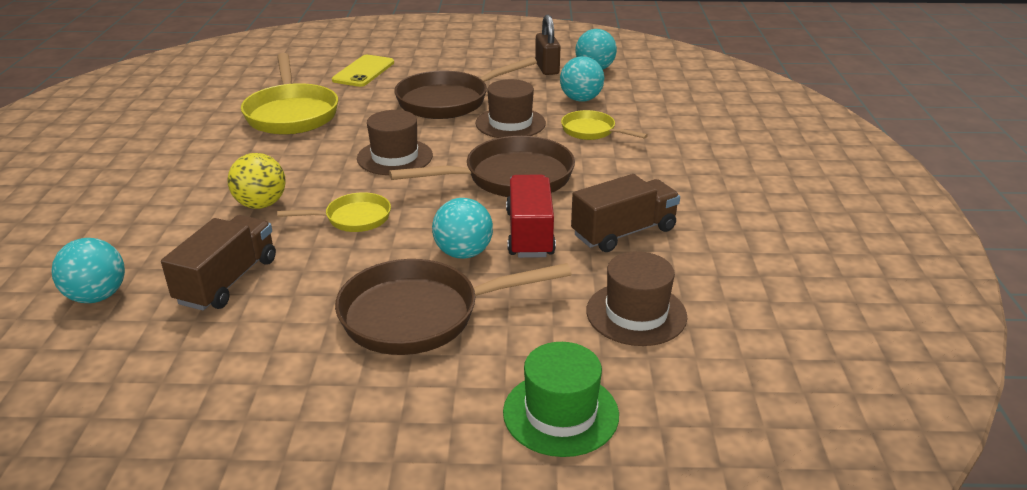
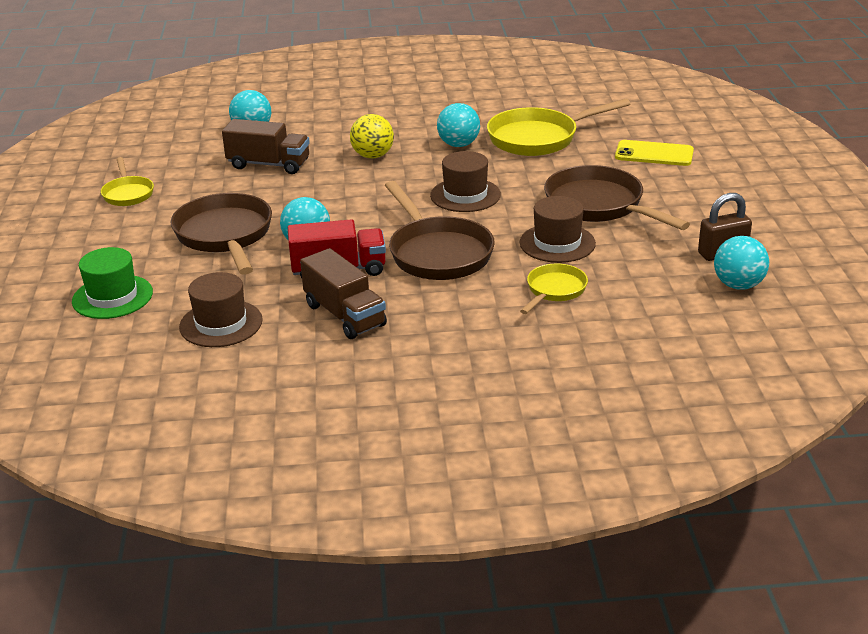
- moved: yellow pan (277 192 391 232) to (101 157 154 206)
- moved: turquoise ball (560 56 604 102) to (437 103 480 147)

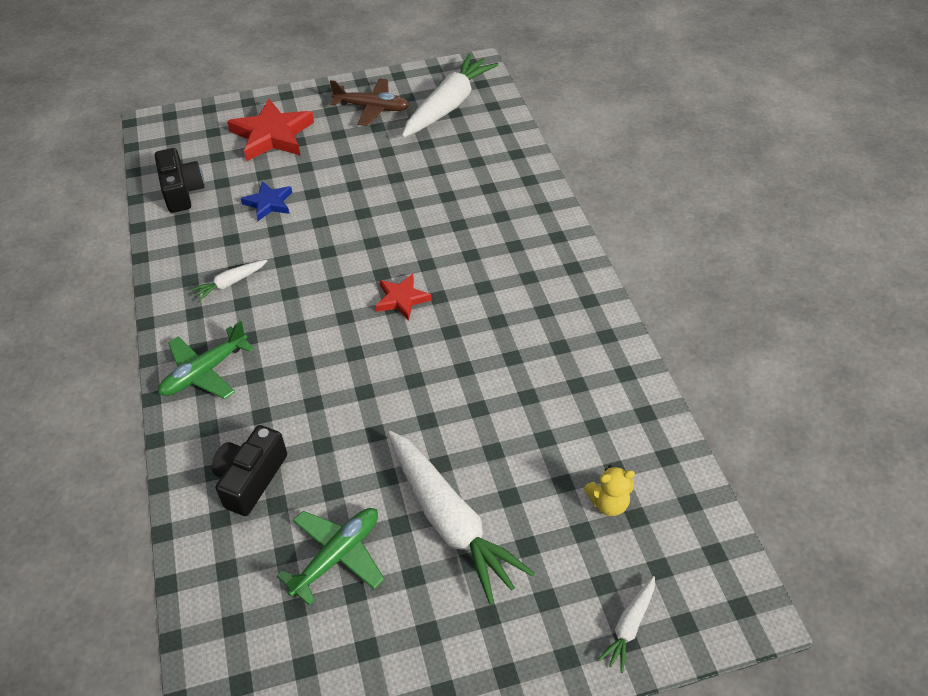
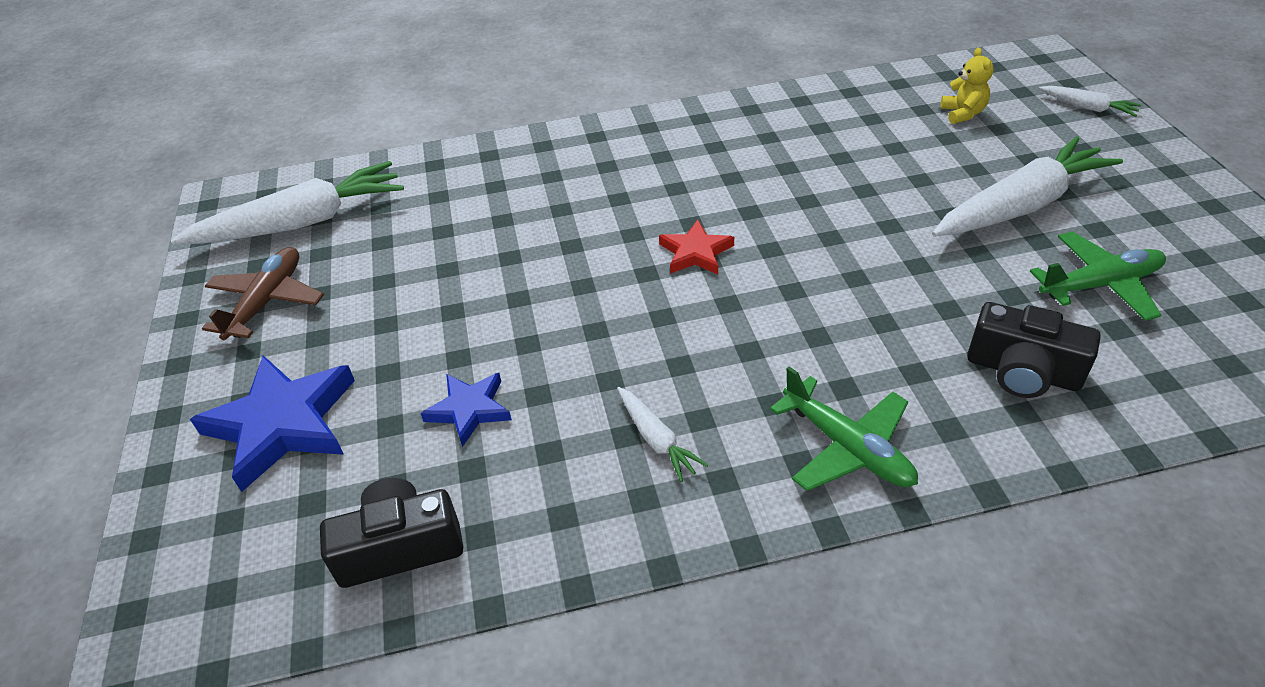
- recoloured: red star (227 99 314 161) to blue star (190 355 355 492)
- turned: green plane (277 508 384 606) = (1030 231 1166 321) 120 degrees clockwise
- turned: white carrot (402 54 498 138) = (171 161 404 245) 120 degrees clockwise

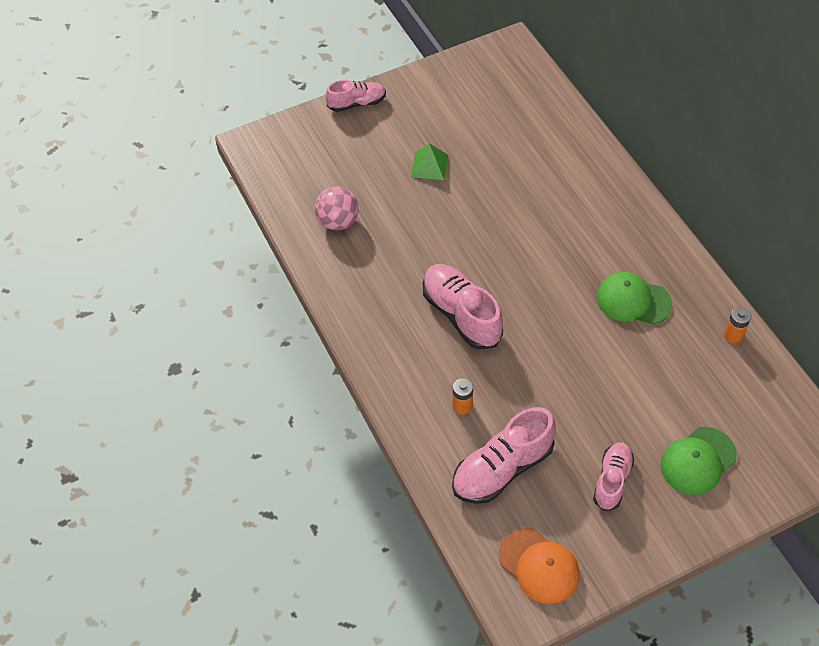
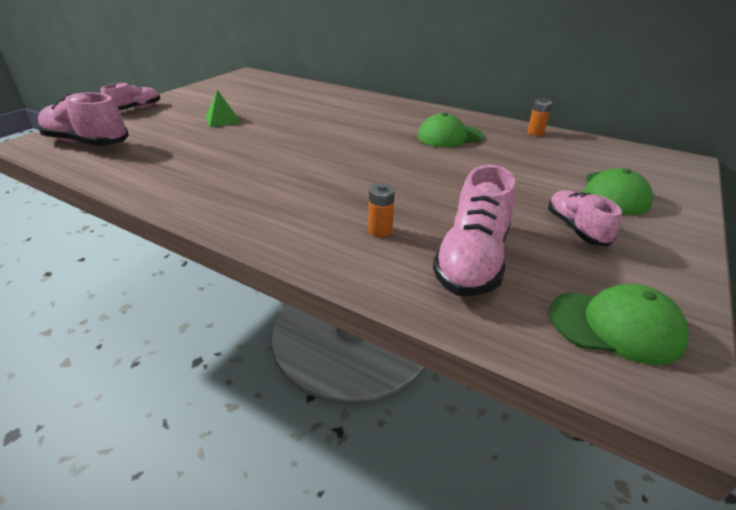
- removed: pink ball (315 186 359 230)
- moved: pink shoe (423 264 503 350) to (38 92 129 146)
- recoloured: orange cap (499 528 580 604) to green cap (549 284 689 365)

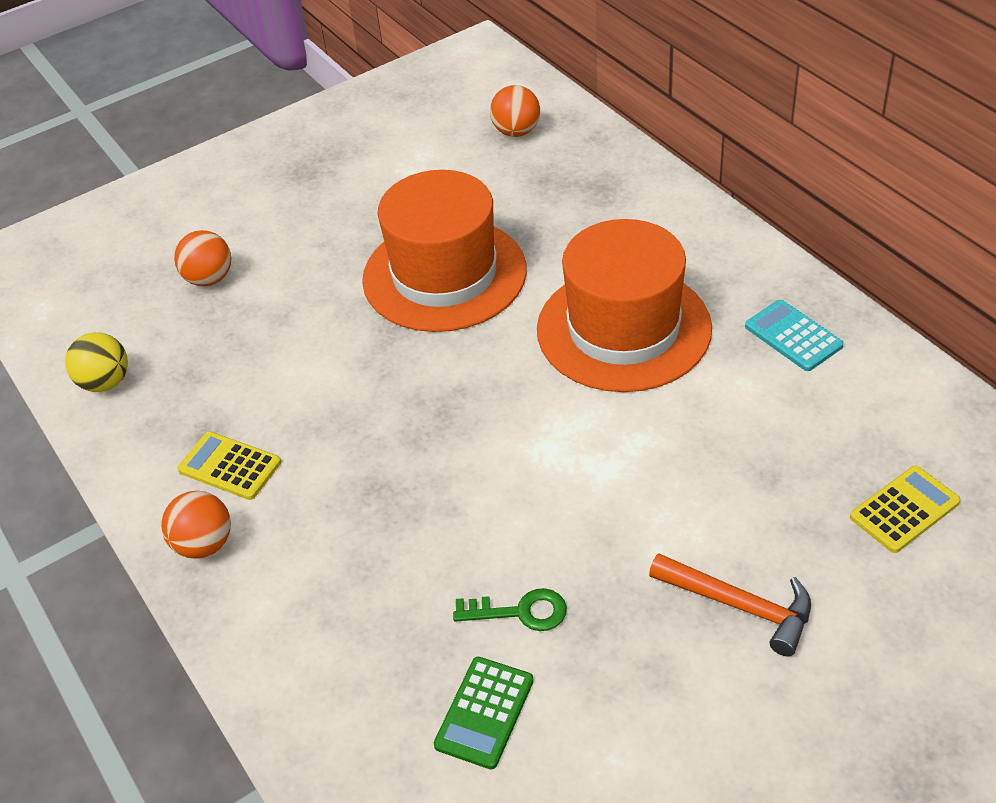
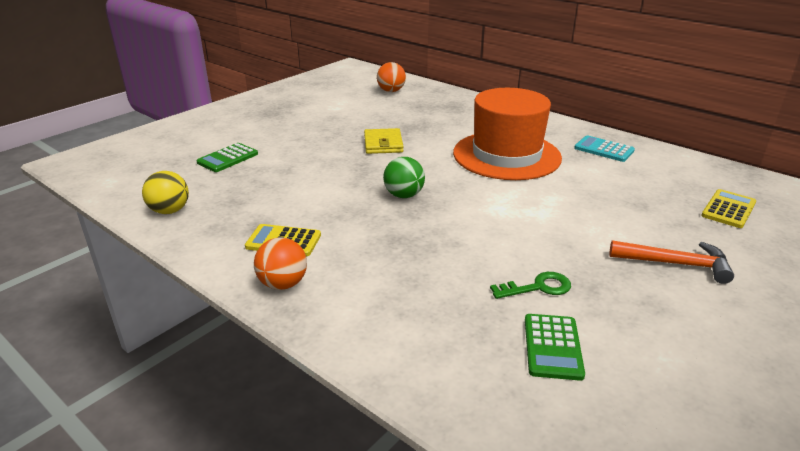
- replaced: orange ball (174 230 231 286) to green calculator (197 143 258 172)
- replaced: orange hat (362 170 527 332) to yellow wallet (364 128 404 154)
- added: green ball (383 157 425 198)

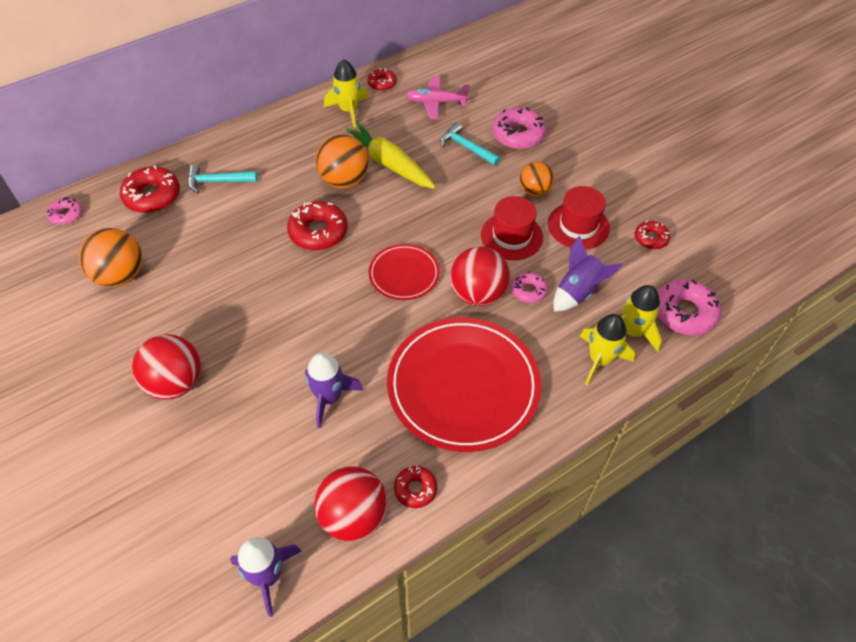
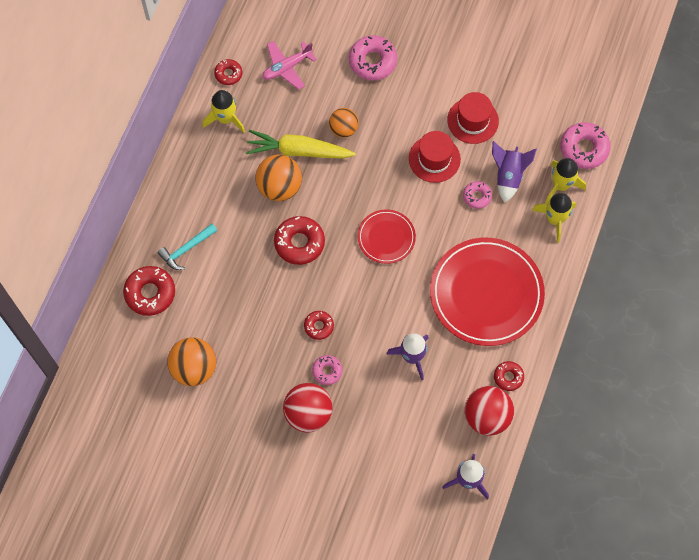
- moved: pink donut (47 197 83 225) to (312 355 342 385)
- removed: turquoise hammer (440 122 500 166)
- removed: red ball (450 246 510 306)
- moved: orange ball (520 161 554 197) to (329 108 359 138)
- moved: red donut (635 221 670 249) to (304 311 334 340)

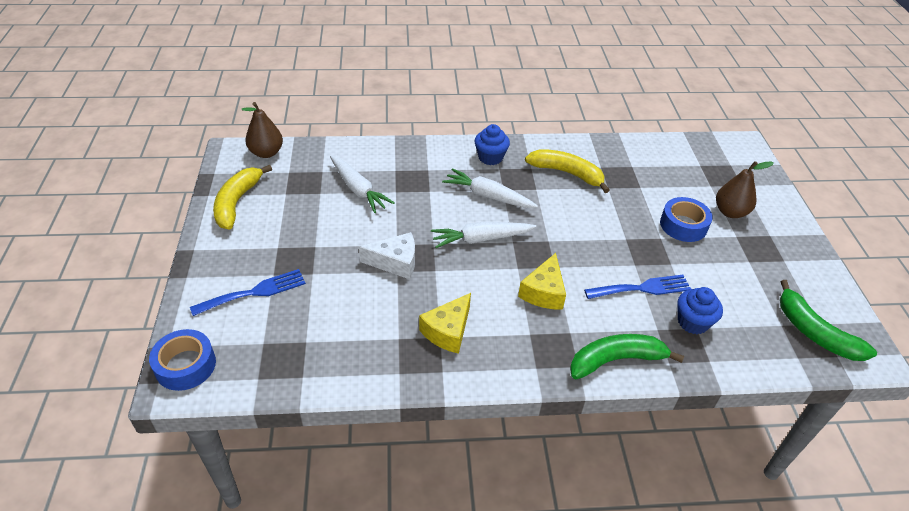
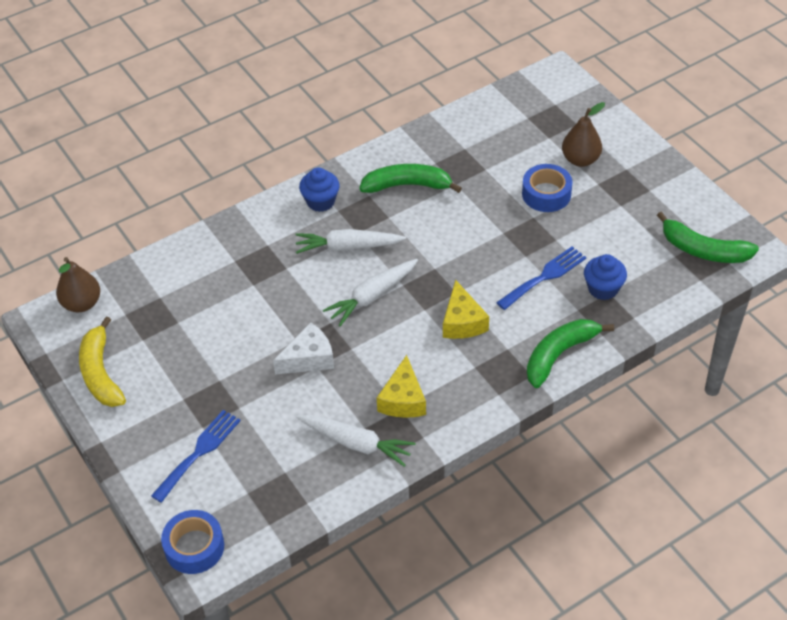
- moved: white carrot (330 155 395 213) to (297 415 415 467)
- recoloured: yellow banana (525 149 610 193) to green banana (359 164 462 193)

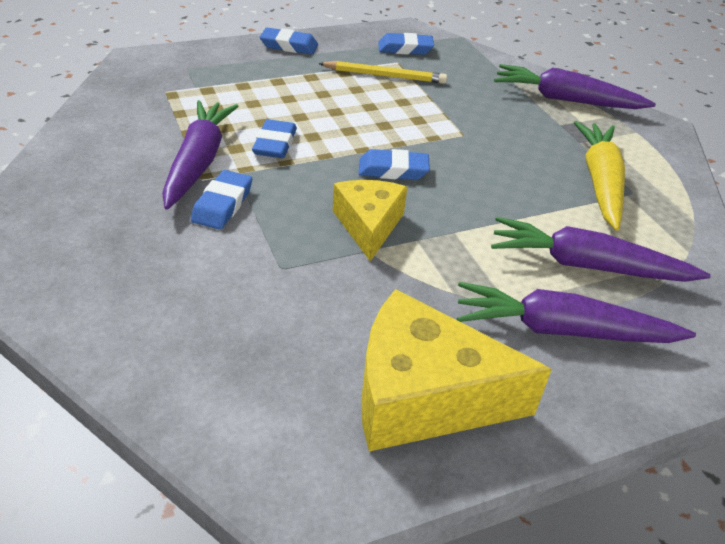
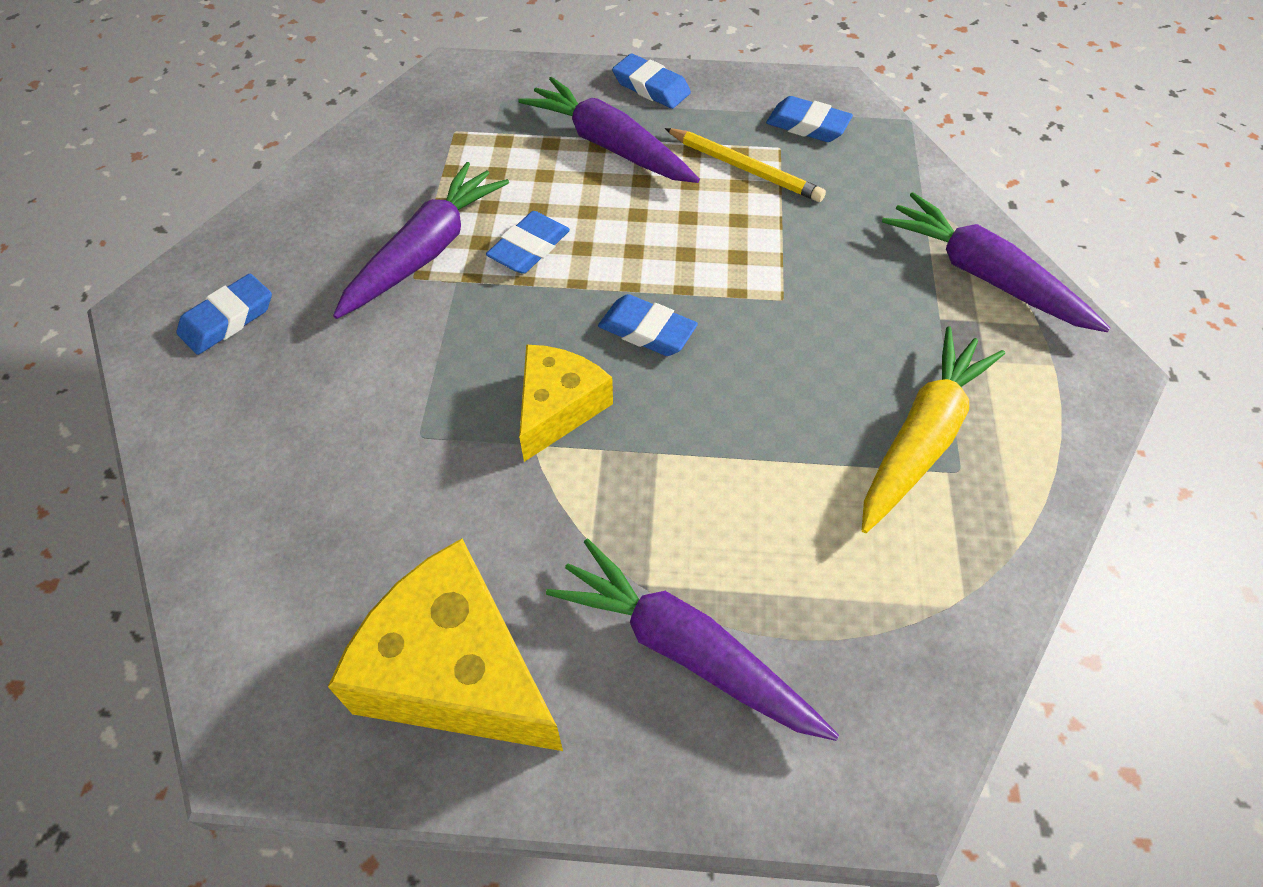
- moved: blue eraser (191 170 252 230) to (177 274 272 355)
- moved: purple carrot (491 217 711 282) to (519 77 700 183)

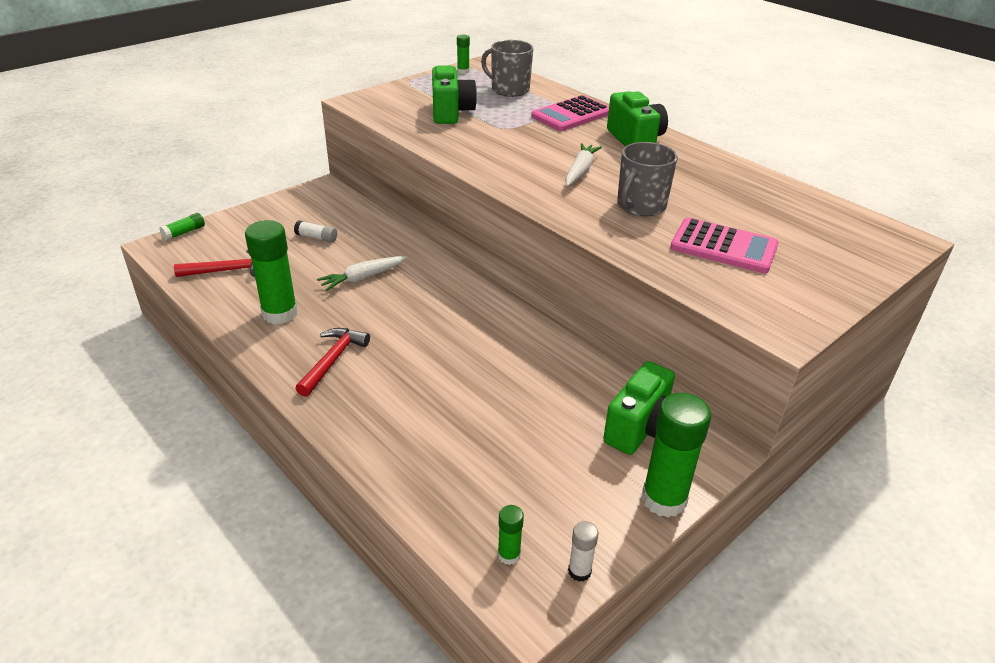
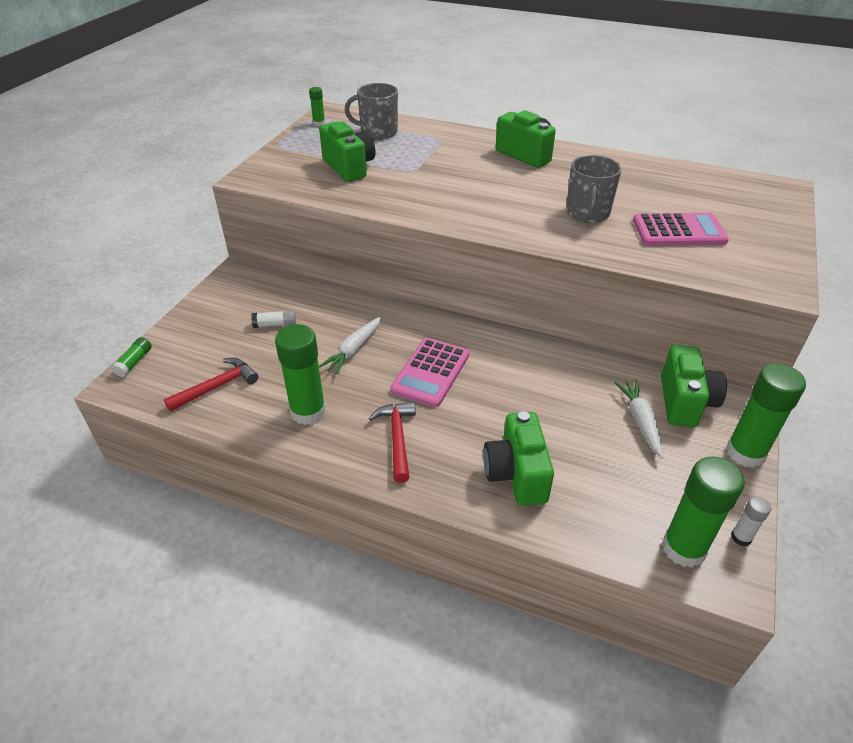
- resized: green glue stick (498 505 524 565) = (662 456 745 568) x2.10
- moved: pink calculator (531 95 609 131) to (391 338 469 407)
- moved: white carrot (565 143 602 186) to (615 380 663 458)
- added: green camera (483 411 554 506)

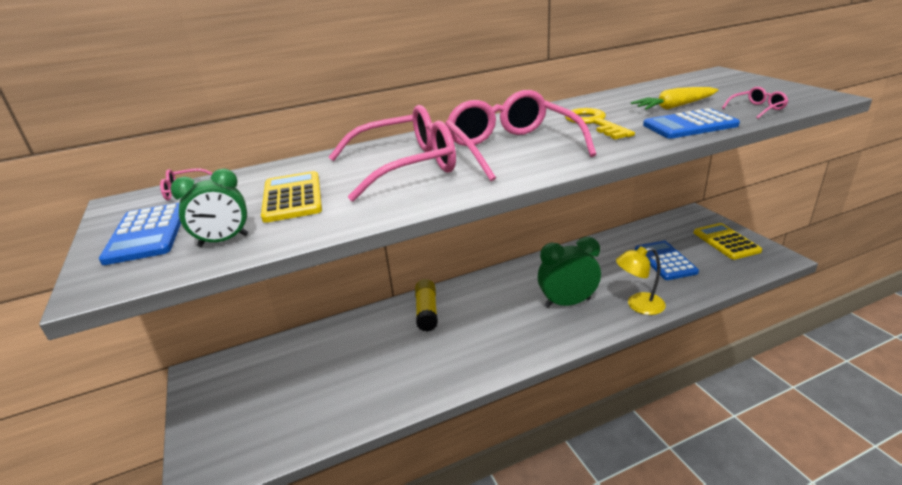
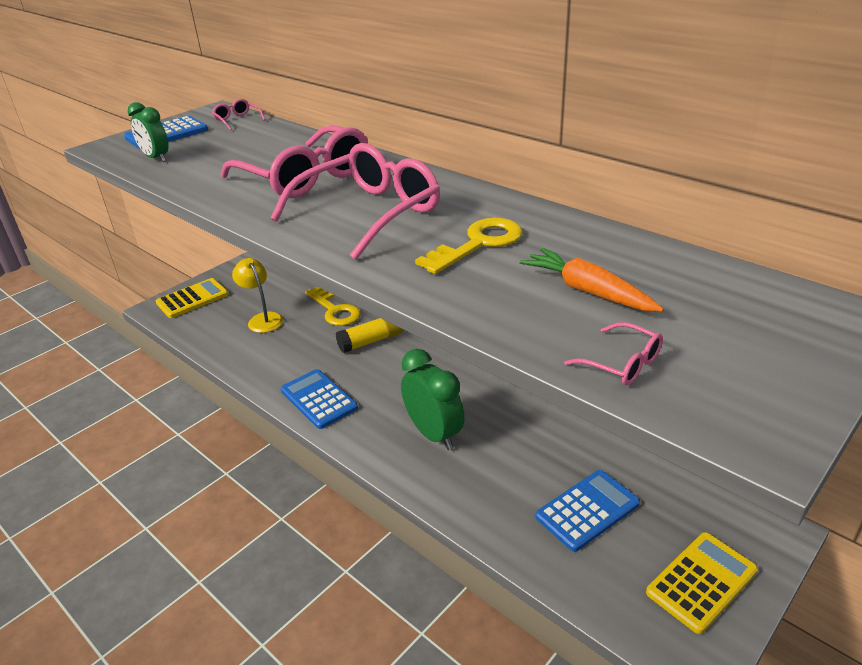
- moved: yellow calculator (261 171 322 223) to (156 278 229 318)
- moved: yellow lamp (616 247 666 315) to (232 258 284 333)
- recoloured: yellow carrot (631 87 718 110) to orange carrot (519 248 664 312)
- moved: blue calculator (643 108 740 139) to (281 369 358 429)
- added: yellow key (305 287 361 326)

